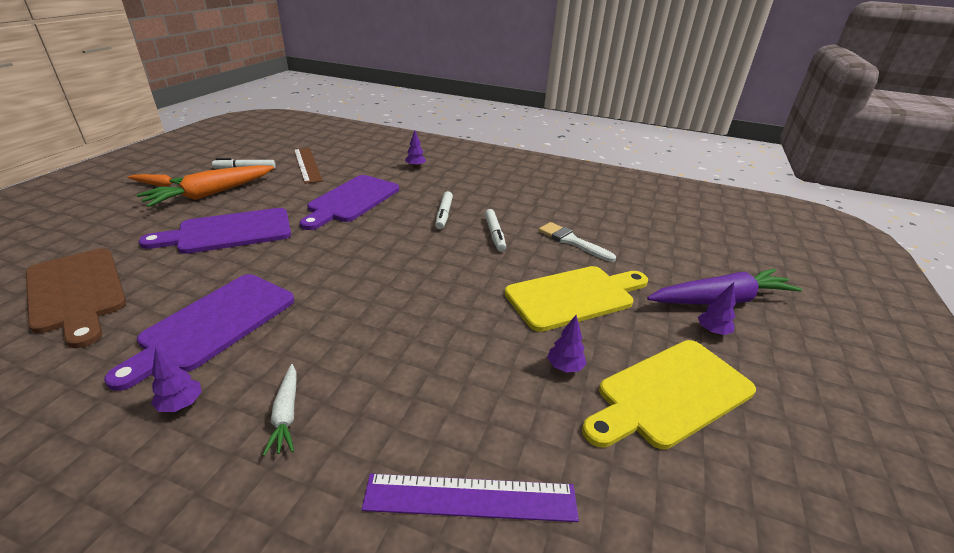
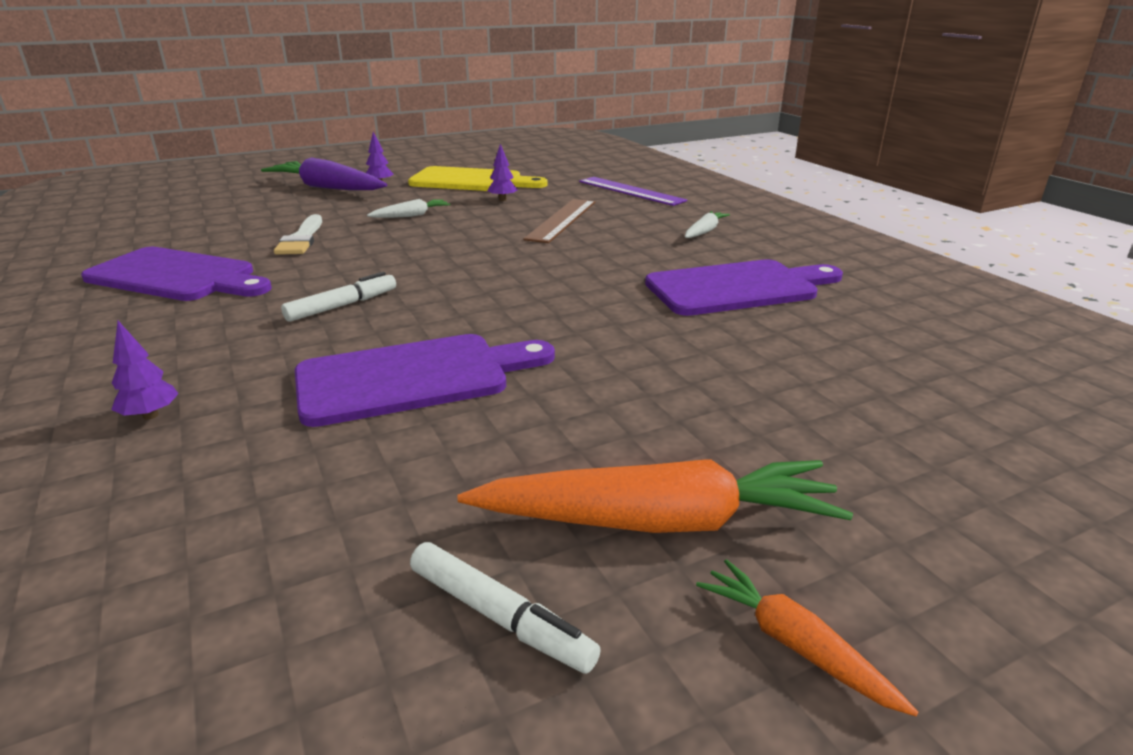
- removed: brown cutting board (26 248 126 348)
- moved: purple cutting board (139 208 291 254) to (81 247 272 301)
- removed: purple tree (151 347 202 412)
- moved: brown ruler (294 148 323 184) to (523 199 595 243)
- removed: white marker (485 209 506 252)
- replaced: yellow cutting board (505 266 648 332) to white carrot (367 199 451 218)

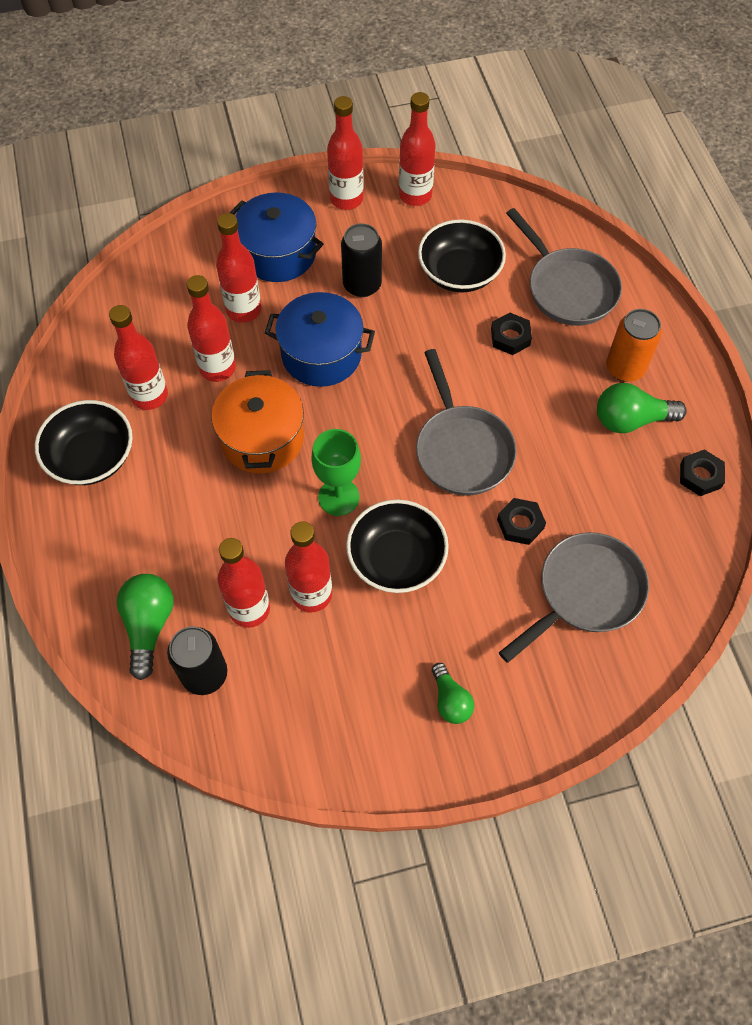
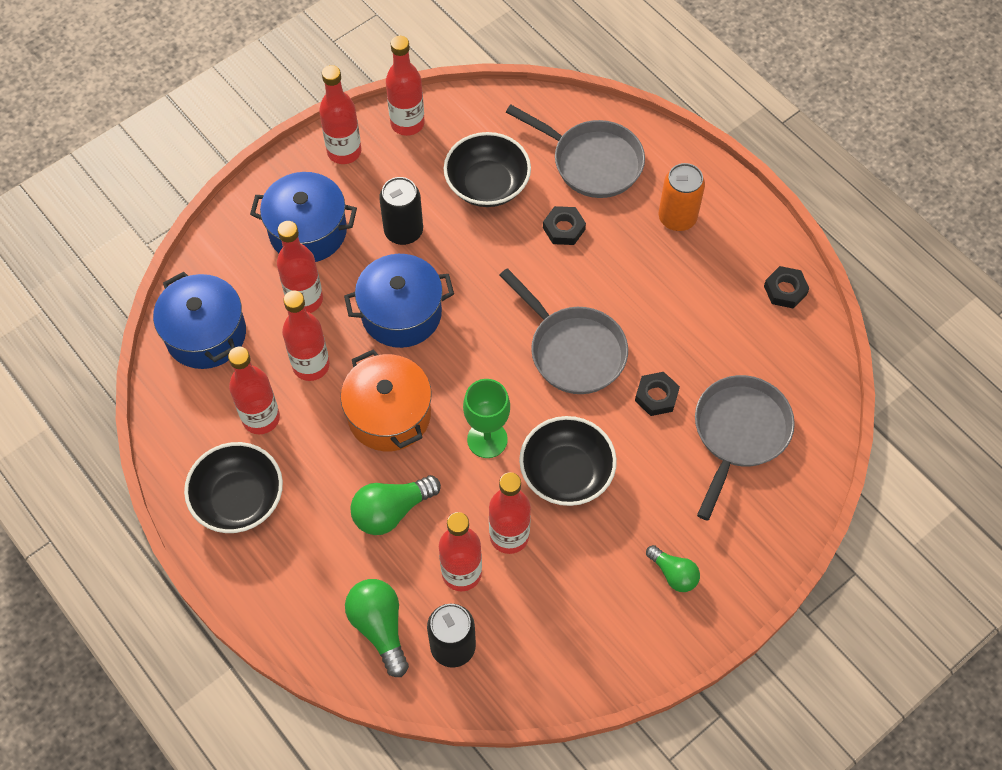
- moved: green light bulb (597 383 687 433) to (350 475 441 535)
- added: blue pot (153 272 246 369)

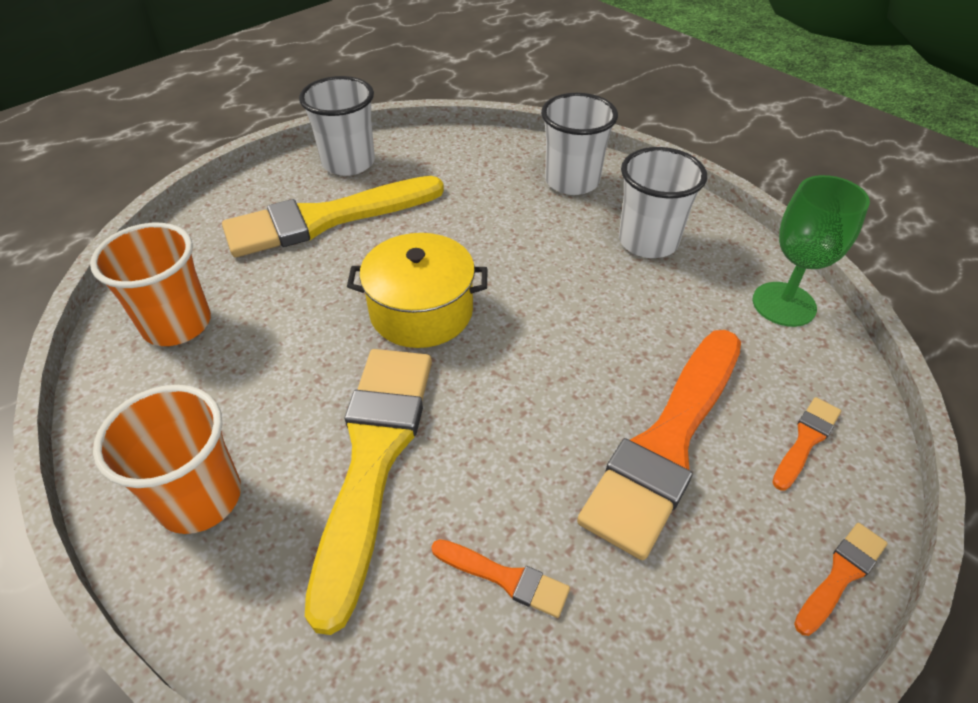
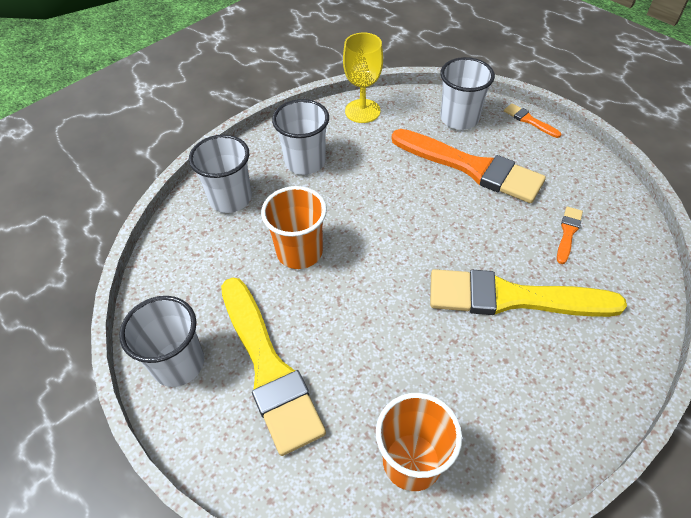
- moved: orange cup (93 385 241 534) to (261 186 327 269)
- removed: yellow pot (347 233 488 348)
- recoloured: green goblet (753 175 870 327) to yellow goblet (343 33 383 123)
- replaced: orange brush (772 397 841 490) to white cup (440 57 495 130)

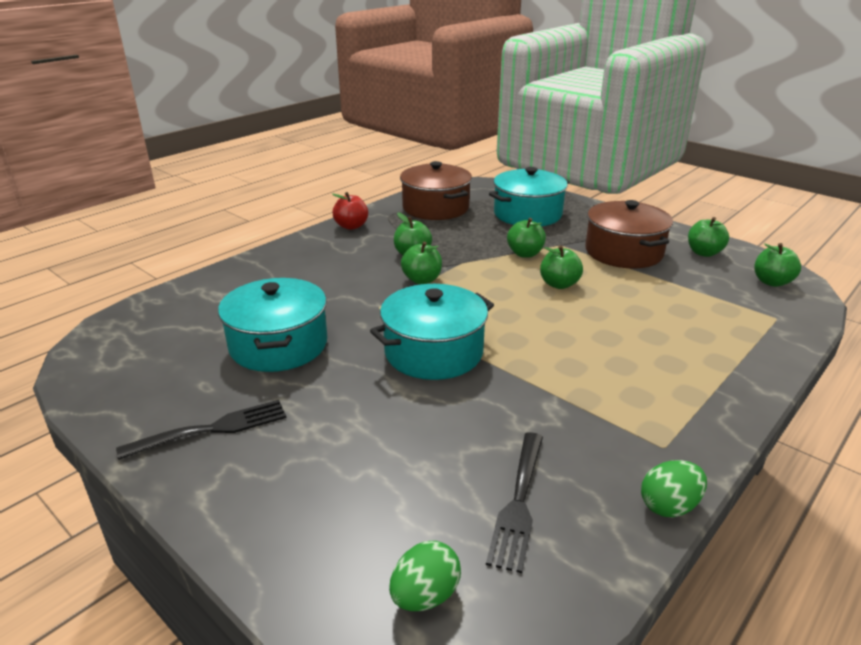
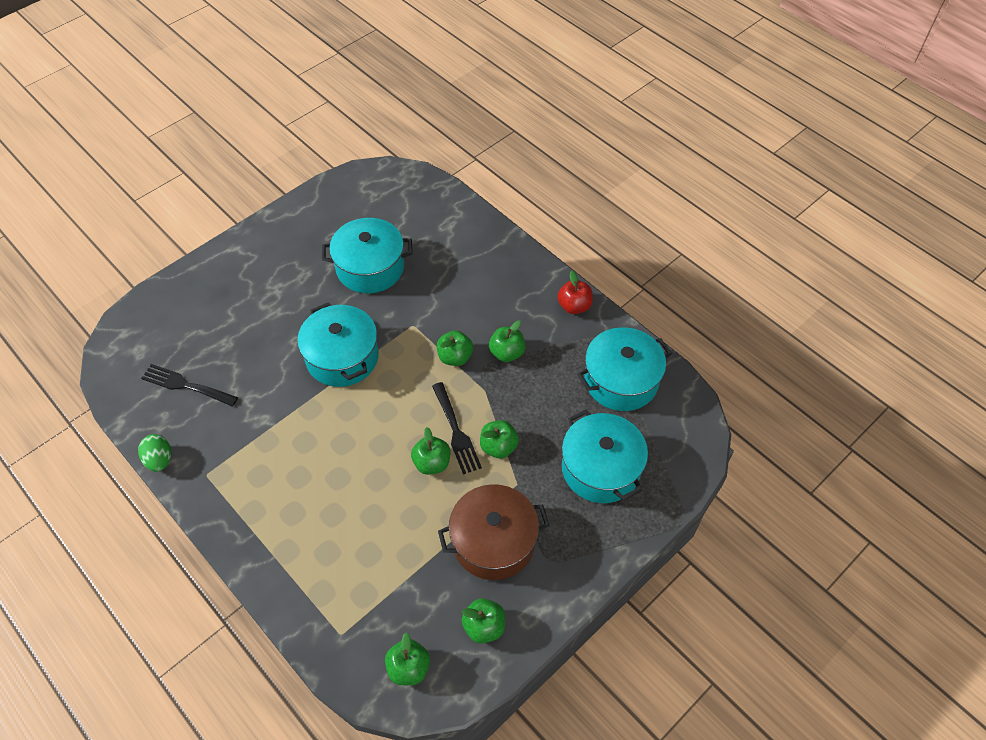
- moved: black fork (116 400 287 460) to (432 382 482 475)
- removed: green egg (389 541 461 611)
- recoloured: brown pot (400 161 472 220) to turquoise pot (577 327 672 411)

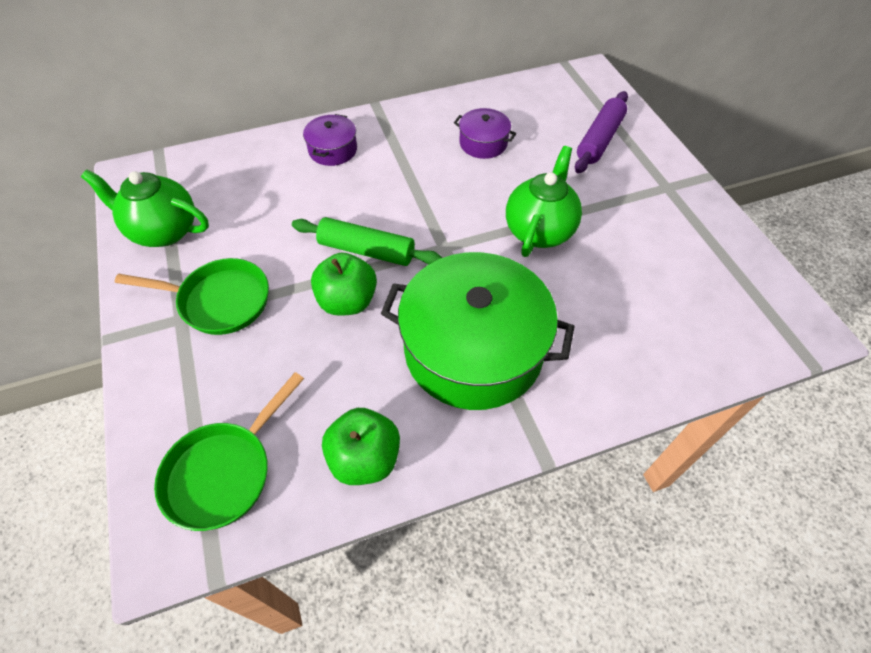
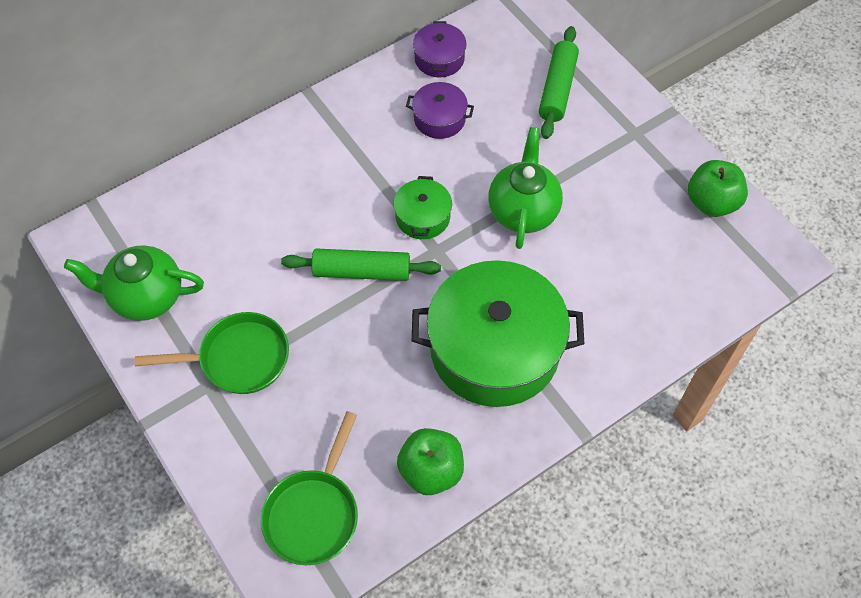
- moved: purple pot (303 114 357 166) to (413 21 467 78)
- moved: green apple (311 253 377 316) to (688 160 748 217)
- recoloured: purple rolling pin (575 91 628 174) to green rolling pin (539 26 579 139)
- added: green pot (394 176 452 239)

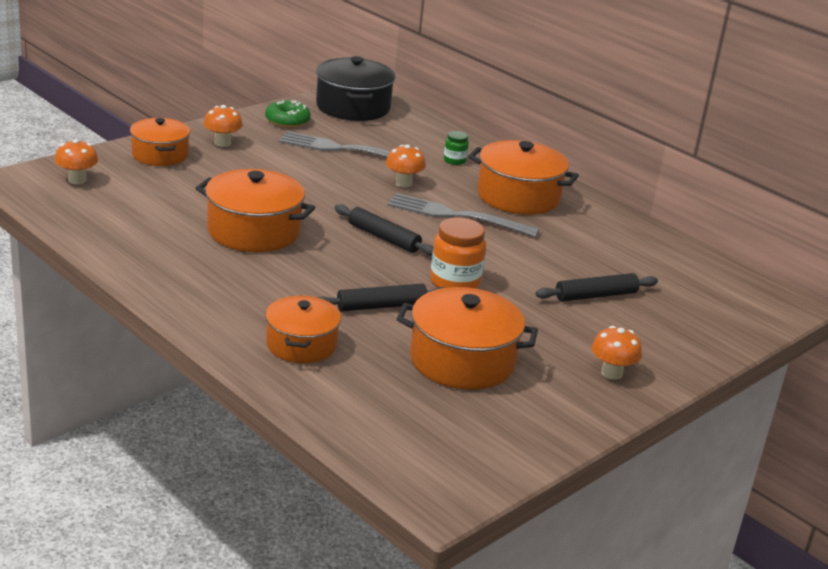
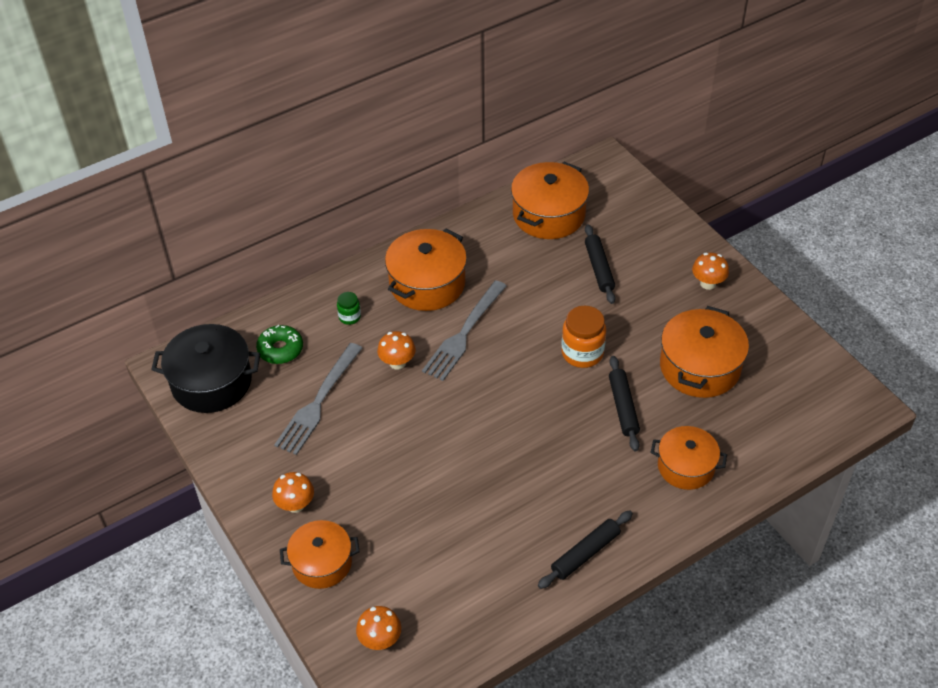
- moved: orange pot (195 169 315 252) to (511 162 589 239)
- moved: green donut (265 100 311 128) to (256 325 303 364)
- moved: black rolling pin (334 204 434 256) to (538 510 633 589)

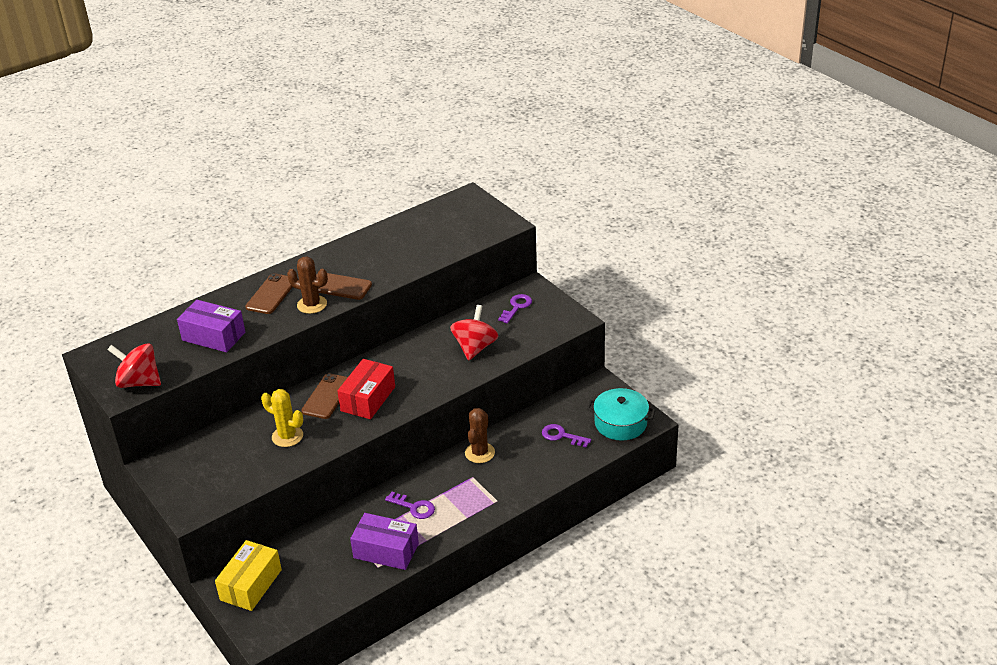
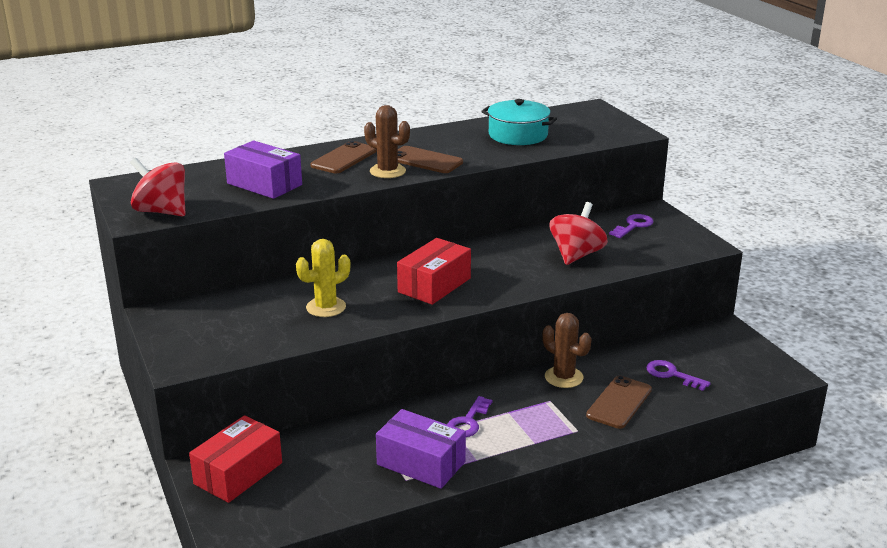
- recoloured: yellow box (215 540 282 611) to red box (189 415 282 503)
- turned: yellow cactus (261 389 303 447) = (296 239 350 317) 75 degrees counterclockwise
- moved: brown phone (301 373 348 419) to (586 376 652 429)
- turned: purple key (385 492 435 519) = (447 396 492 437) 75 degrees clockwise
- turned: brown cactus (465 408 495 463) = (542 313 591 388) 75 degrees counterclockwise
- moved: turquoise pot (587 388 655 441) to (481 99 557 145)

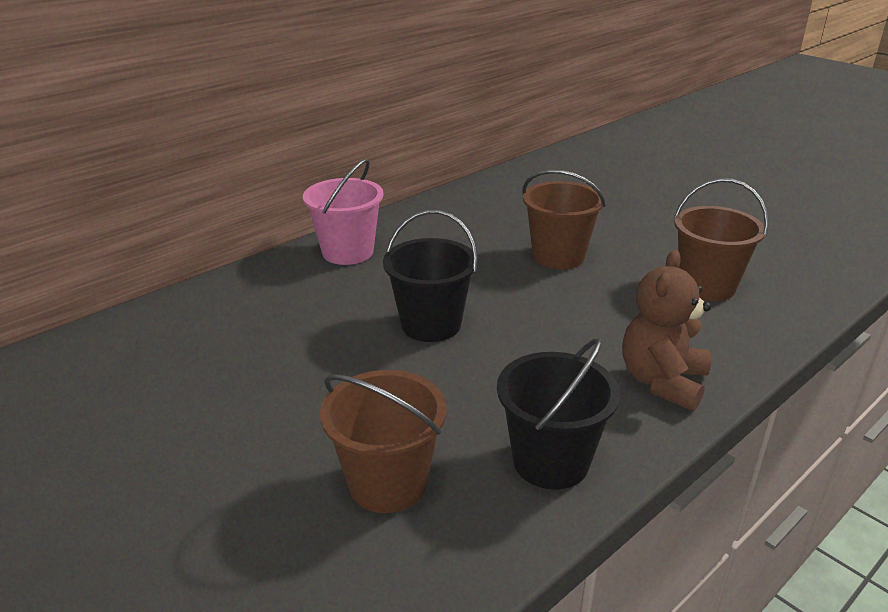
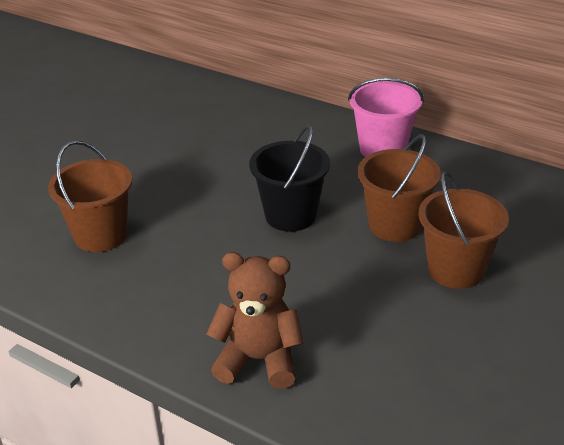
- removed: black bucket (497 338 620 490)
- moved: brown bucket (674 178 769 301) to (357 134 441 242)

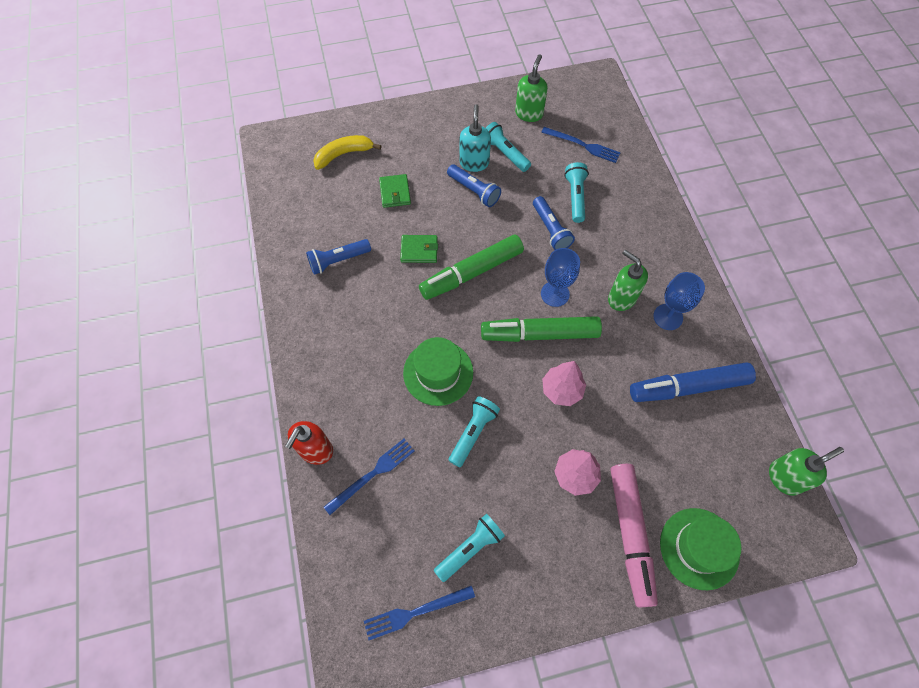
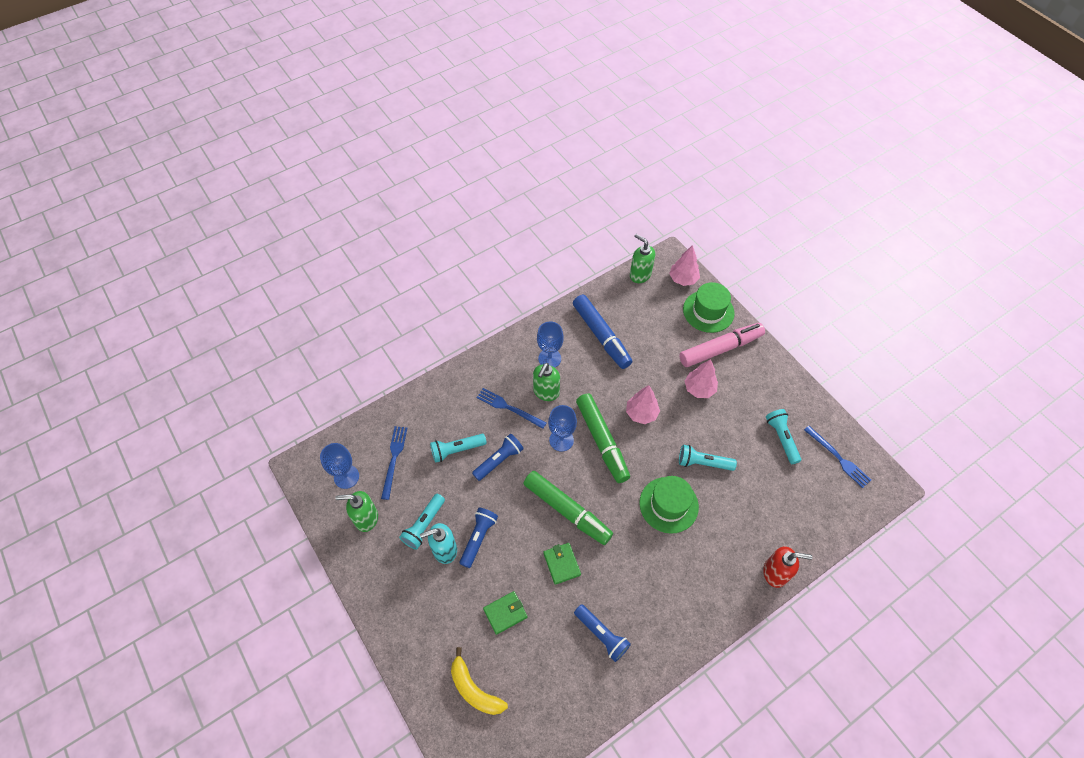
- moved: blue fork (324 439 414 515) to (477 388 546 429)
- turned: turquoise flashlight (434 514 505 582) = (766 409 801 464) 45 degrees clockwise
- added: blue goblet (320 443 359 489)
- added: pink tree (669 245 700 286)

